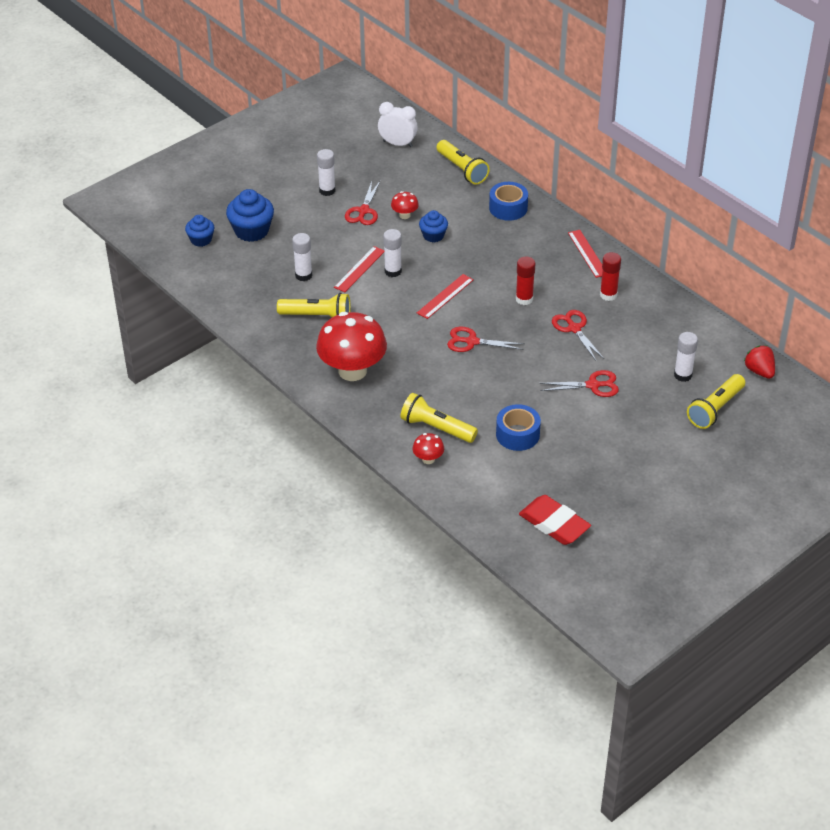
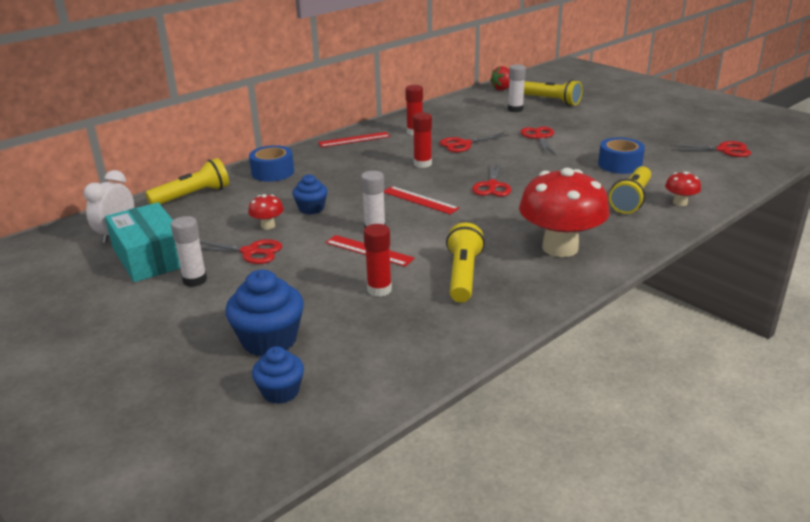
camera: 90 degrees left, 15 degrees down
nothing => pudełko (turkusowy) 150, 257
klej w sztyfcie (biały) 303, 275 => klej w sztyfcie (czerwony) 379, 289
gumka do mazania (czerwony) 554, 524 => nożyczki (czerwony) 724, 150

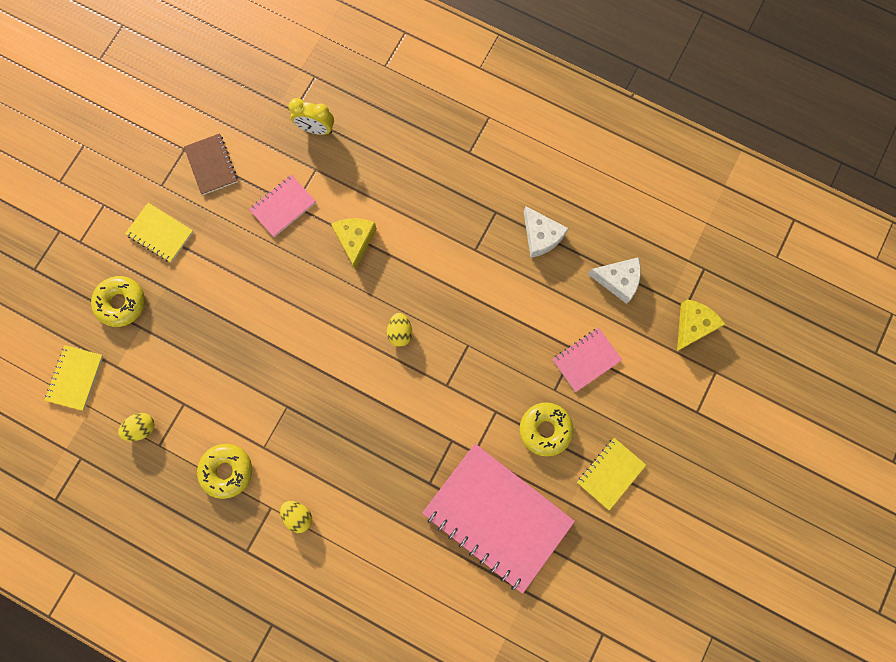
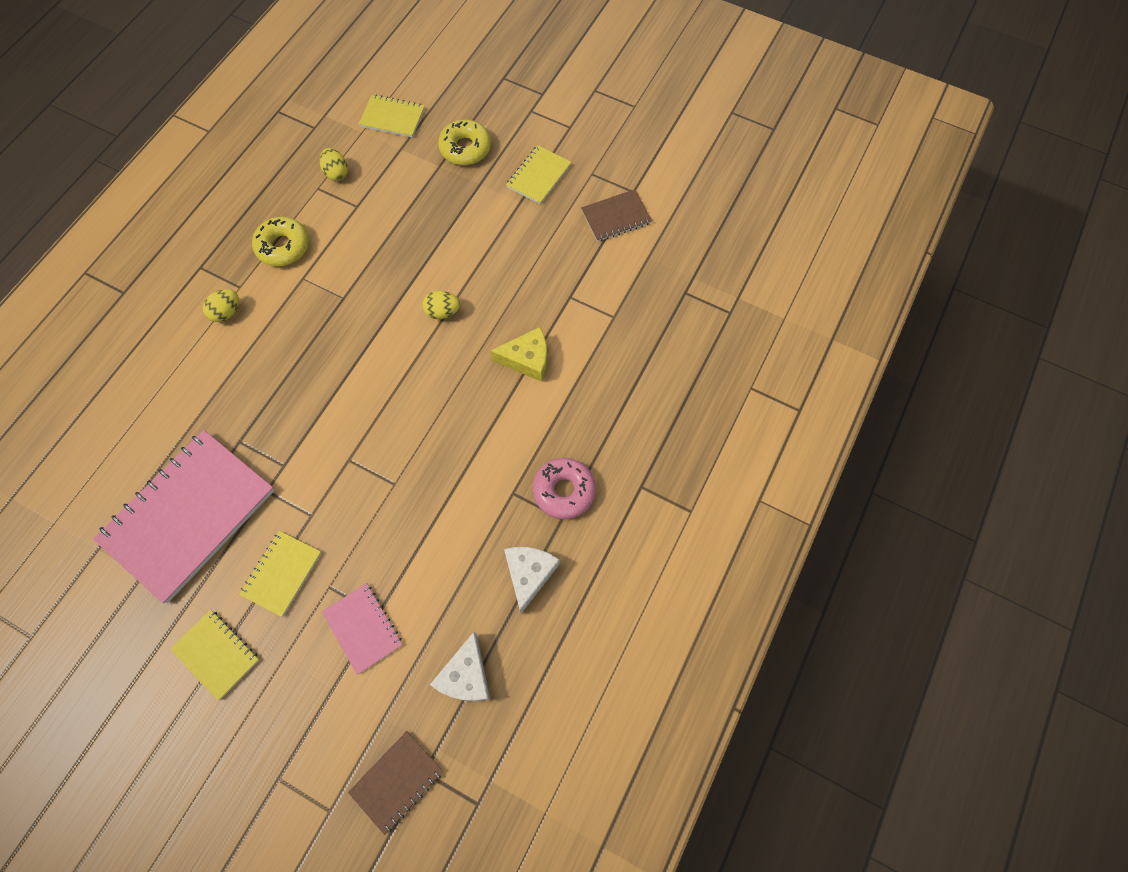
camera: 90 degrees right, 10 degrees down
donut (żółty) 545, 429 => zeszyt (żółty) 282, 573
ser (żółty) 693, 325 => zeszyt (brązowy) 397, 781
jajko (żółty) 400, 332 => jajko (żółty) 443, 312, move
ser (biały) 541, 236 => ser (biały) 529, 574, 135 degrees clockwise
nothing => donut (różowy) 564, 491
zeszyt (różowy) 283, 206 => nothing
budzik (żółty) 316, 129 => nothing

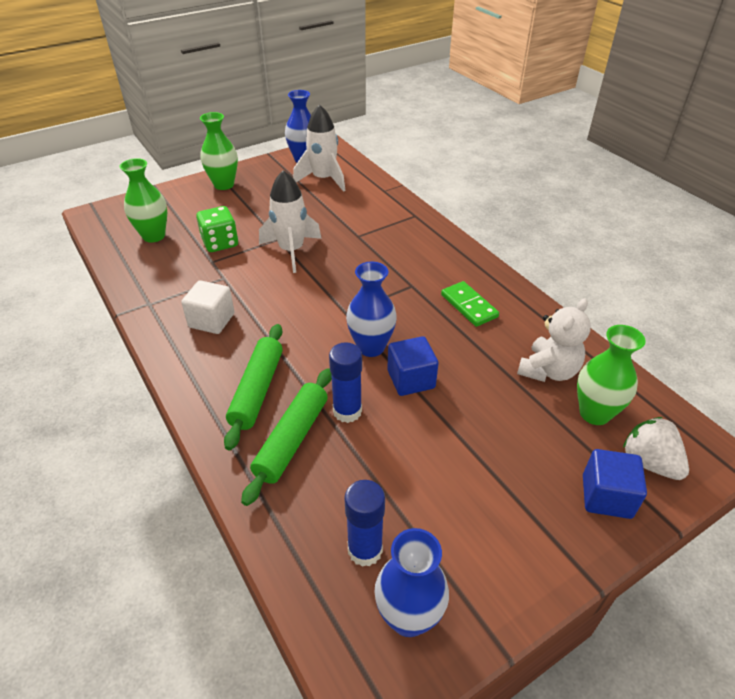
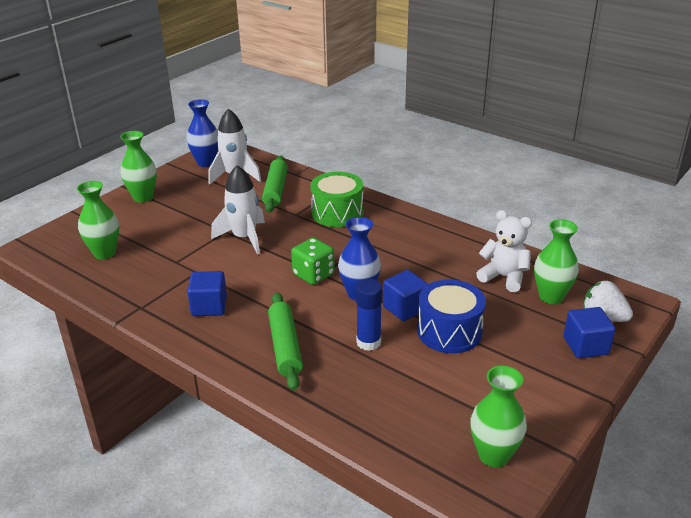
camera: 20 degrees left, 10 degrees down
sześcian (biały) 211, 320 => sześcian (niebieski) 209, 306
wałek do ciasta (zielony) 292, 439 => wałek do ciasta (zielony) 275, 190, move
kostka do gry (zielony) 220, 243 => kostka do gry (zielony) 313, 274, move
nothing => bęben (zielony) 337, 213
nothing => bęben (niebieski) 449, 331
wazon (niebieski) 408, 617 => wazon (zielony) 493, 455
miś (biały) 548, 371 => miś (biały) 504, 277, 75 degrees counterclockwise
klej w sztyfcie (niebieski) 365, 550 => nothing
kostka domina (zielony) 469, 306 => nothing

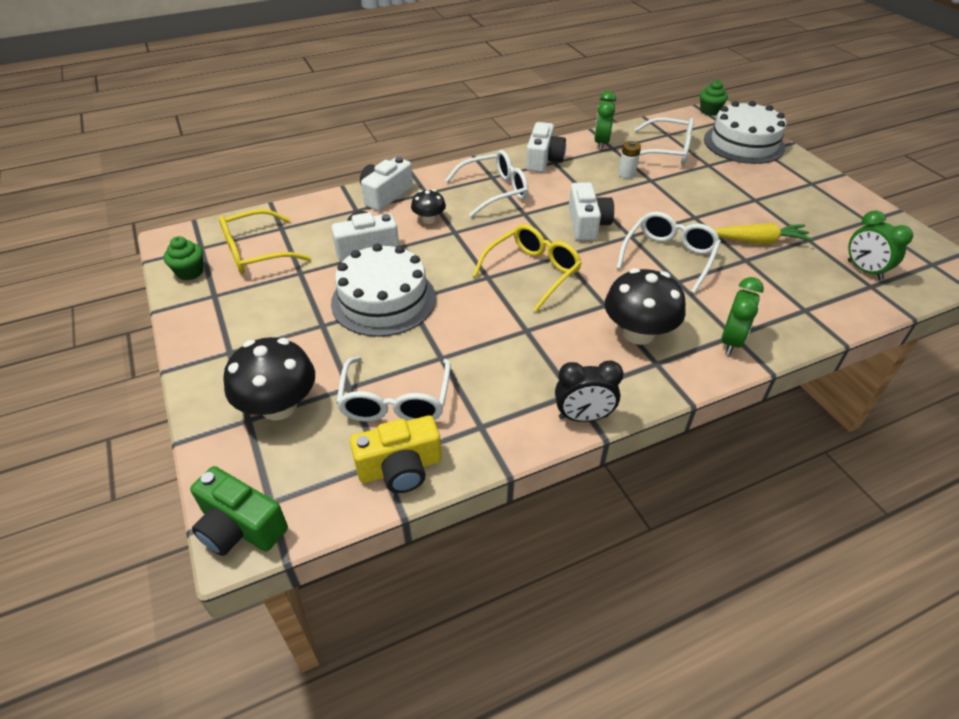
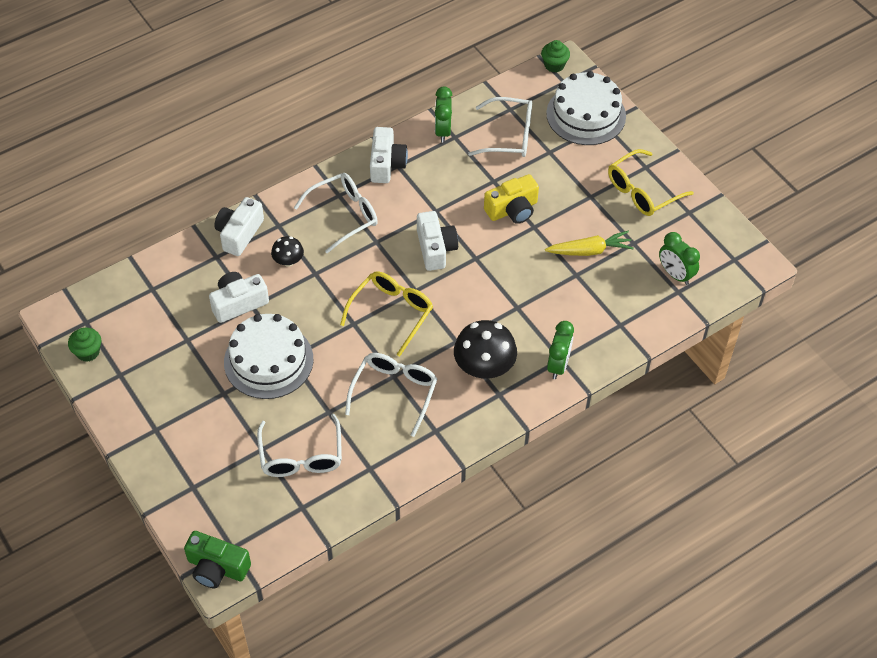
camera: 10 degrees left, 10 degrees up
okulary (biały) 669, 257 => okulary (biały) 394, 393, move
aparat fotograficzny (żółty) 400, 468 => aparat fotograficzny (żółty) 512, 209, move
okulary (żółty) 256, 252 => okulary (żółty) 643, 191, move
grzyb (czarny) 279, 406 => nothing
budzik (czarny) 583, 417 => nothing
bateria (biały) 626, 174 => nothing

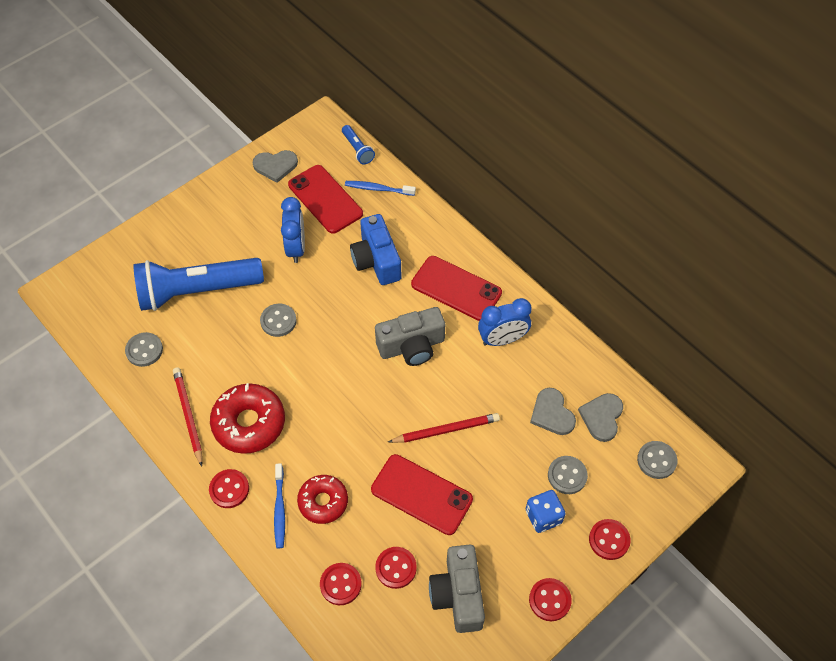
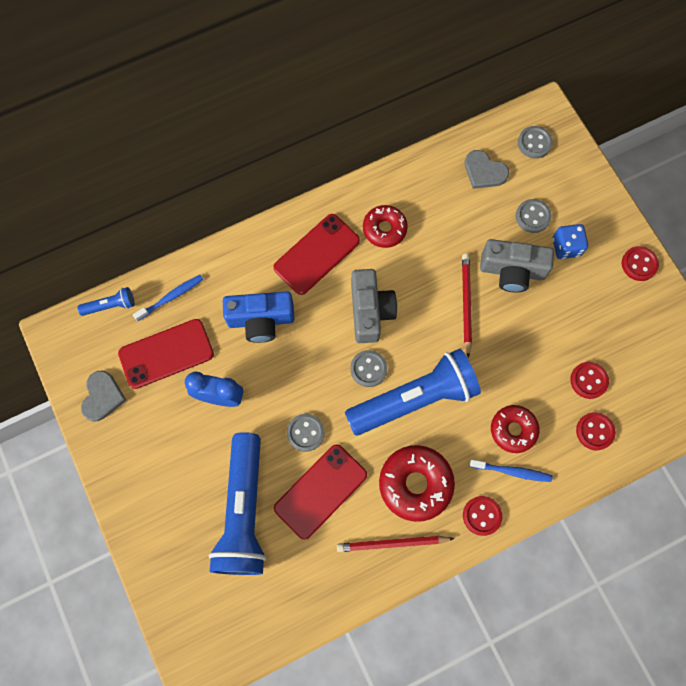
camera: 75 degrees left, 15 degrees up
szczoteczka do zębów (niebieski) 378, 189 => szczoteczka do zębów (niebieski) 171, 297, 150 degrees counterclockwise
telefon (czerwony) 421, 494 => telefon (czerwony) 320, 491, move
nothing => latarka (niebieski) 415, 398
guzik (szary) 144, 350 => guzik (szary) 368, 369, move
budzik (niebieski) 502, 339 => donut (czerwony) 384, 229
aparat fotograficzny (szary) 458, 595 => aparat fotograficzny (szary) 512, 271, move
serce (szary) 552, 413 => nothing
guzik (czerwony) 609, 540 => nothing

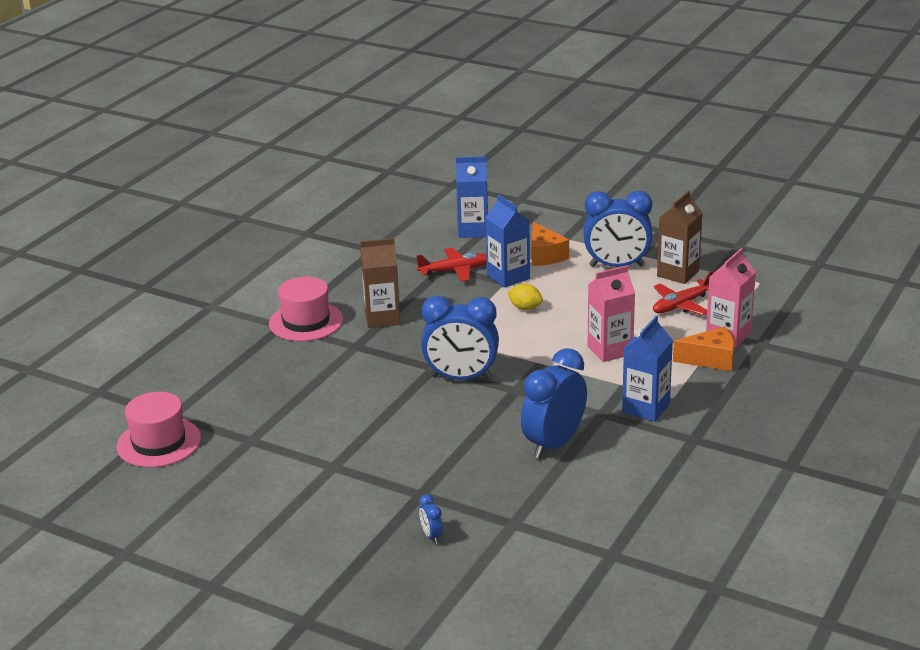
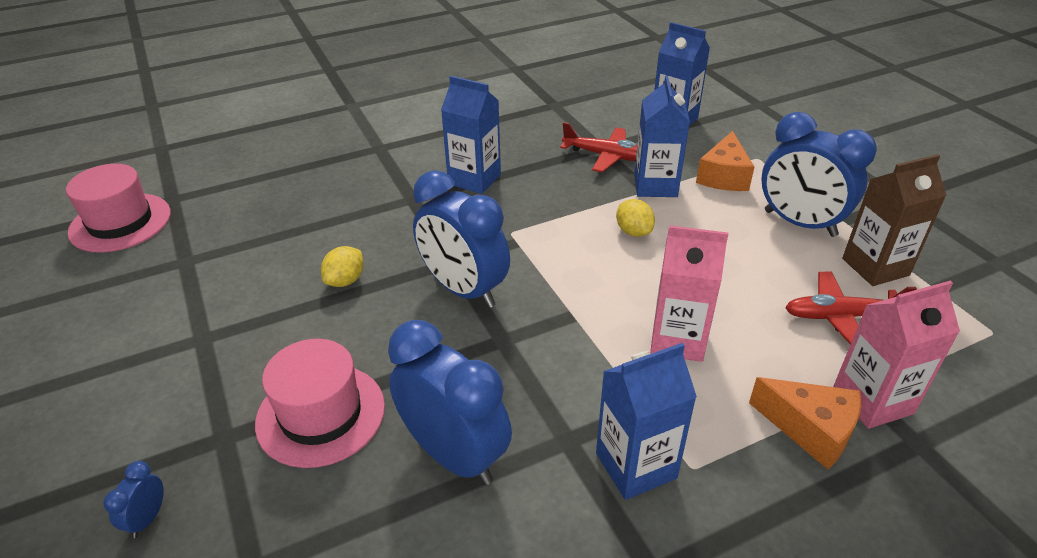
camera: 35 degrees right, 10 degrees up
kapelusz (różowy) 306, 322 => kapelusz (różowy) 321, 414, move
nothing => cytryna (żółty) 345, 280
budzik (niebieski) 554, 444 => budzik (niebieski) 454, 455, 60 degrees clockwise
karton mleka (brązowy) 382, 318 => karton mleka (niebieski) 474, 179

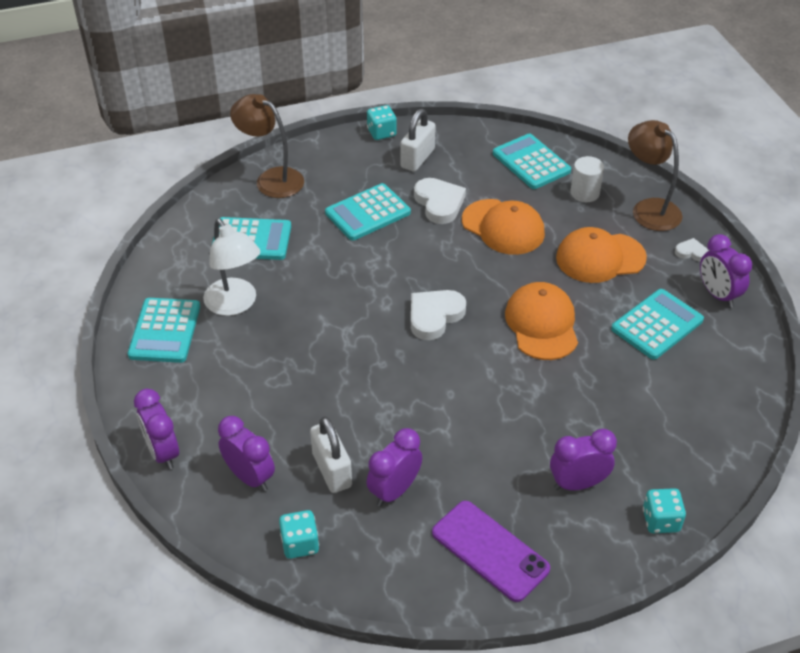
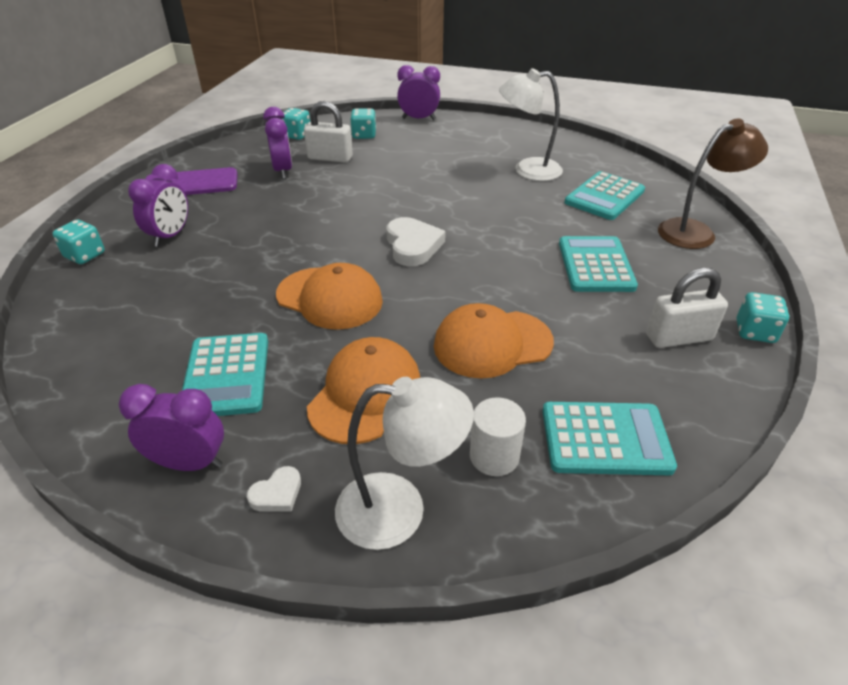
camera: 125 degrees right, 5 degrees down
lampka (brązowy) 649, 209 => lampka (biały) 399, 510
budzik (fioletowy) 250, 477 => kostka do gry (turkusowy) 364, 135
kłódka (biały) 417, 158 => kłódka (biały) 678, 337, 75 degrees counterclockwise
kalkulator (turkusowy) 165, 331 => nothing
serce (biały) 439, 203 => nothing

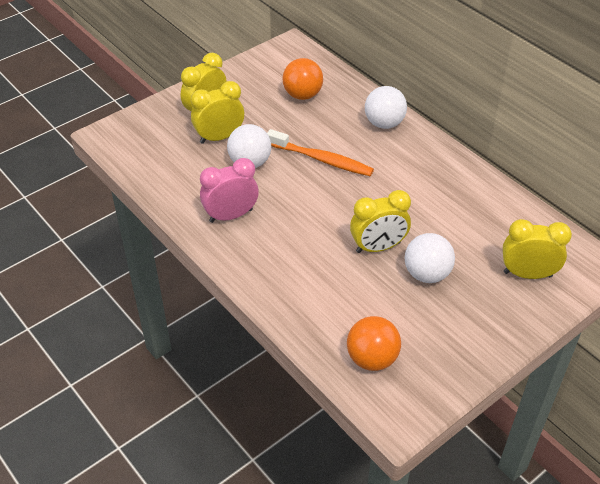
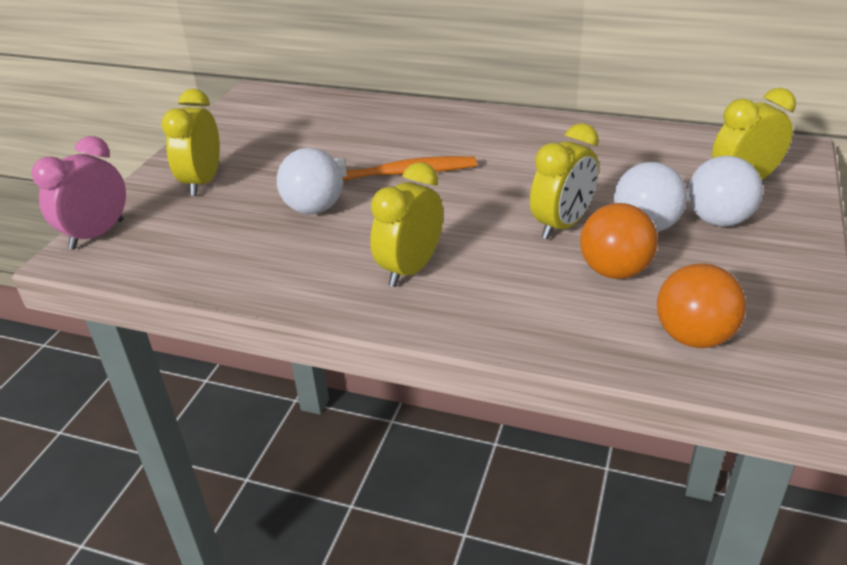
camera: 30 degrees left, 10 degrees down
budzik (różowy) 231, 215 => budzik (różowy) 97, 234, move
budzik (żółty) 219, 137 => budzik (żółty) 410, 269, move
piłka (pomarańczowy) 302, 95 => piłka (pomarańczowy) 614, 271, move
piłka (biały) 384, 123 => piłka (biały) 718, 220, move

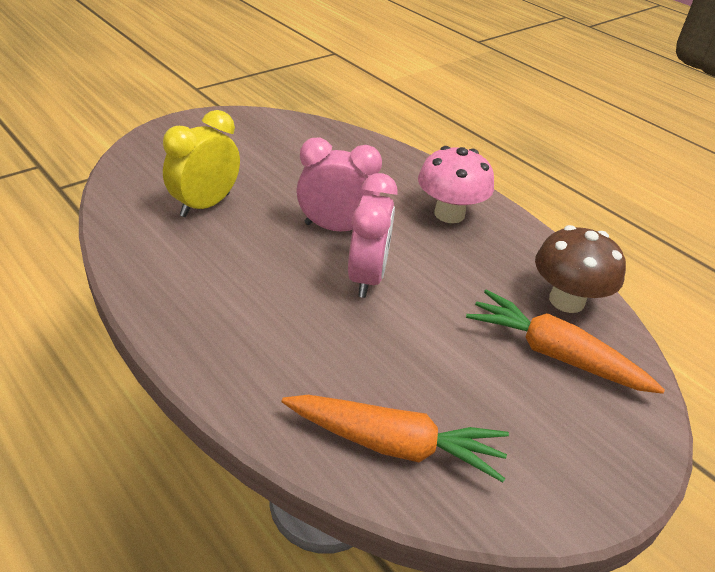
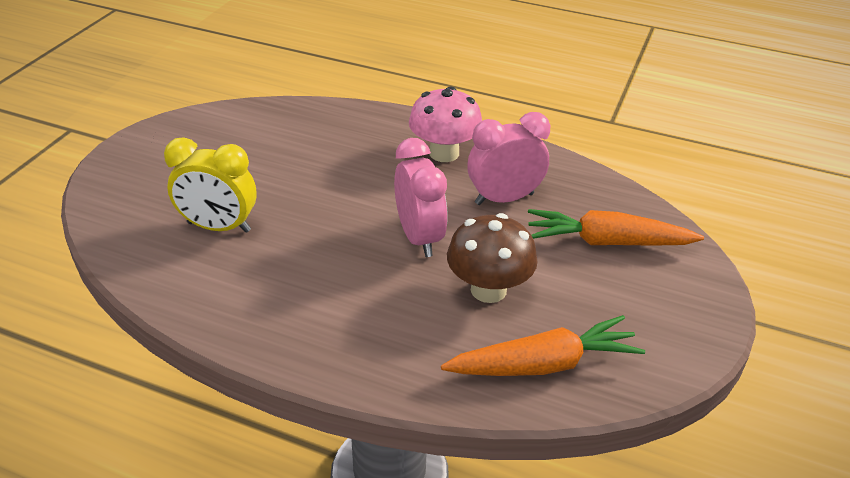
camera: 25 degrees left, 0 degrees up
budzik (żółty) 205, 205 => budzik (żółty) 219, 227, 90 degrees counterclockwise
grzyb (brązowy) 566, 300 => grzyb (brązowy) 488, 289, move
budzik (różowy) 335, 228 => budzik (różowy) 504, 199, move

